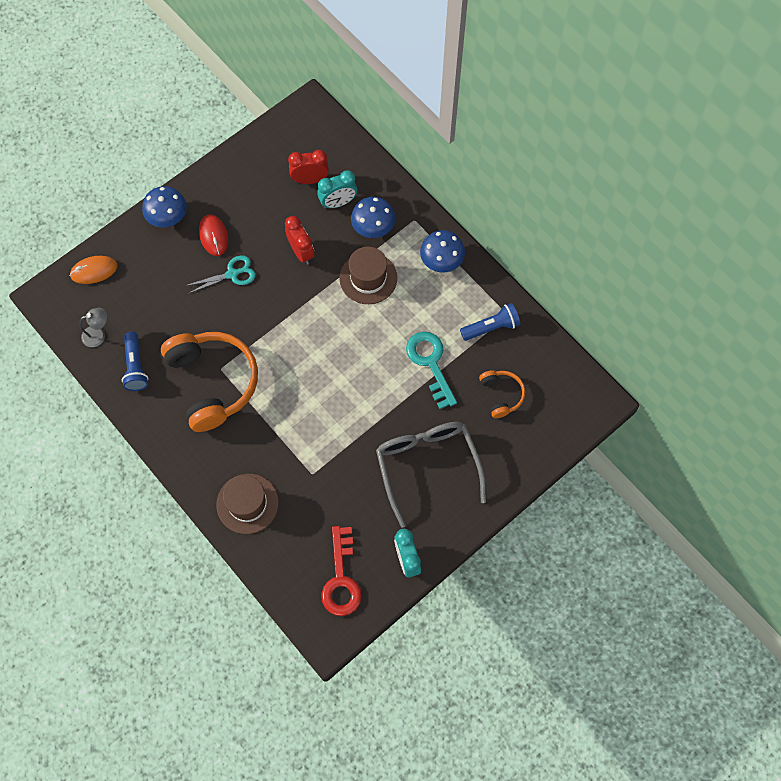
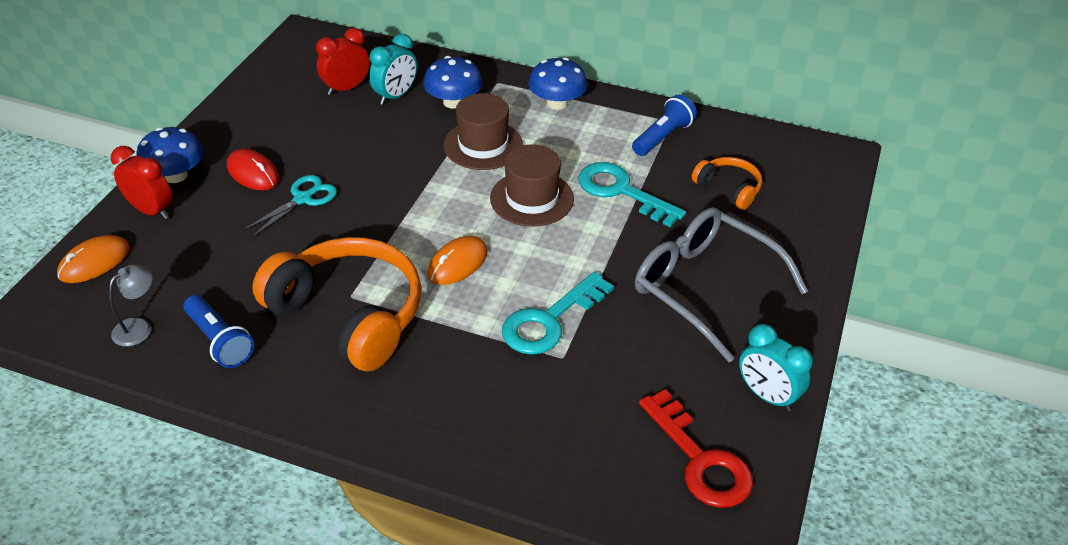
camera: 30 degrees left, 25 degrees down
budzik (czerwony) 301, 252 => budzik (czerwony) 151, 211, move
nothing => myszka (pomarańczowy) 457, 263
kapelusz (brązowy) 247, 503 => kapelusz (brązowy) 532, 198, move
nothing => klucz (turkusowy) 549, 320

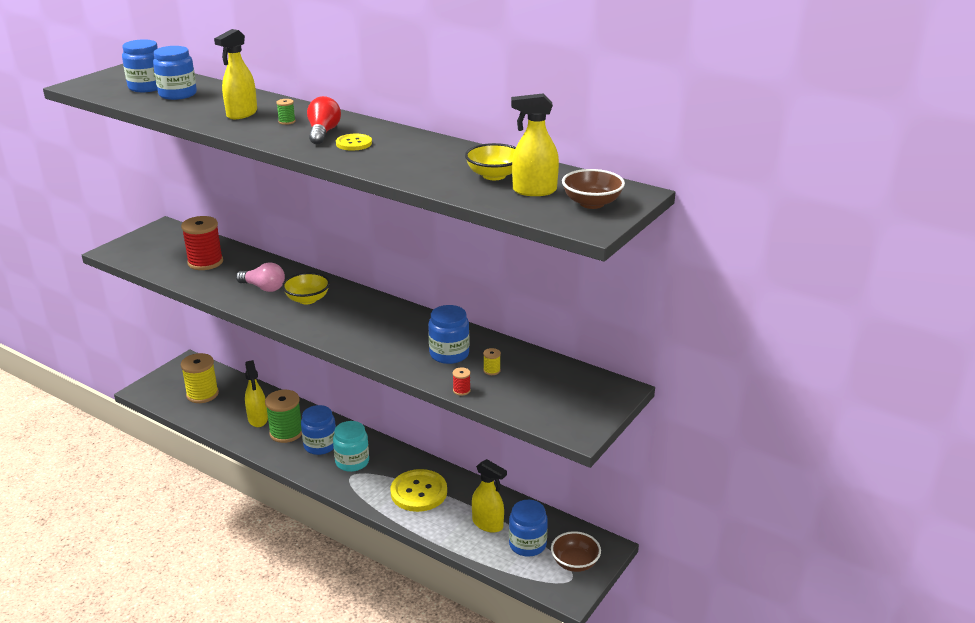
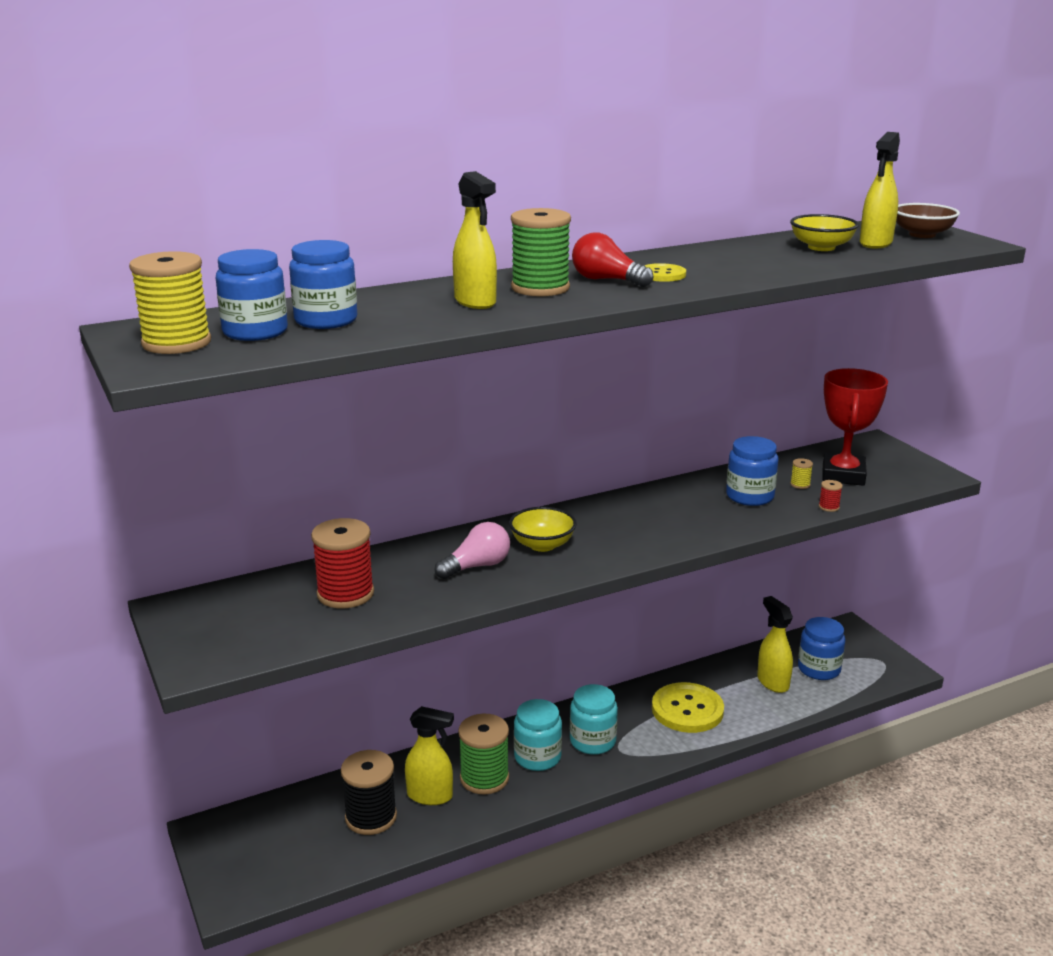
camera: 60 degrees left, 5 degrees down
szpulka (żółty) 202, 394 => szpulka (żółty) 176, 343, move
nothing => szpulka (czarny) 371, 817
szpulka (zielony) 287, 121 => szpulka (zielony) 540, 288, x2.42
słoik (niebieski) 320, 445 => słoik (turkusowy) 537, 757
spryskiwacz (żółty) 488, 524 => spryskiwacz (żółty) 772, 682, 90 degrees counterclockwise
nothing => puchar (czerwony) 843, 475
miska (brązowy) 575, 563 => nothing

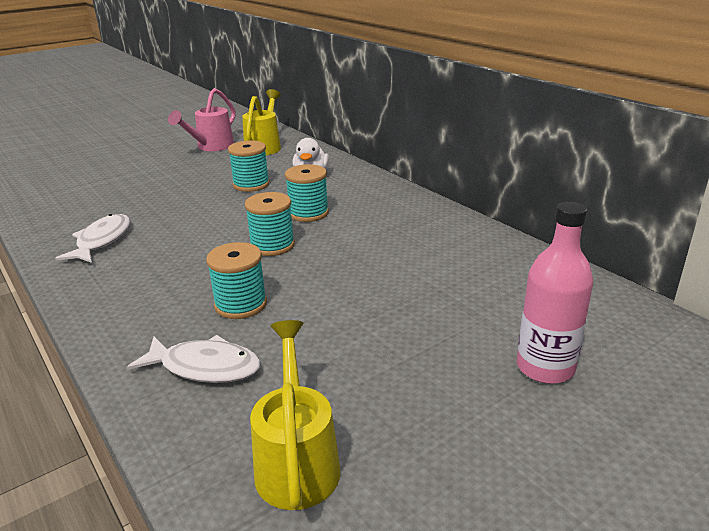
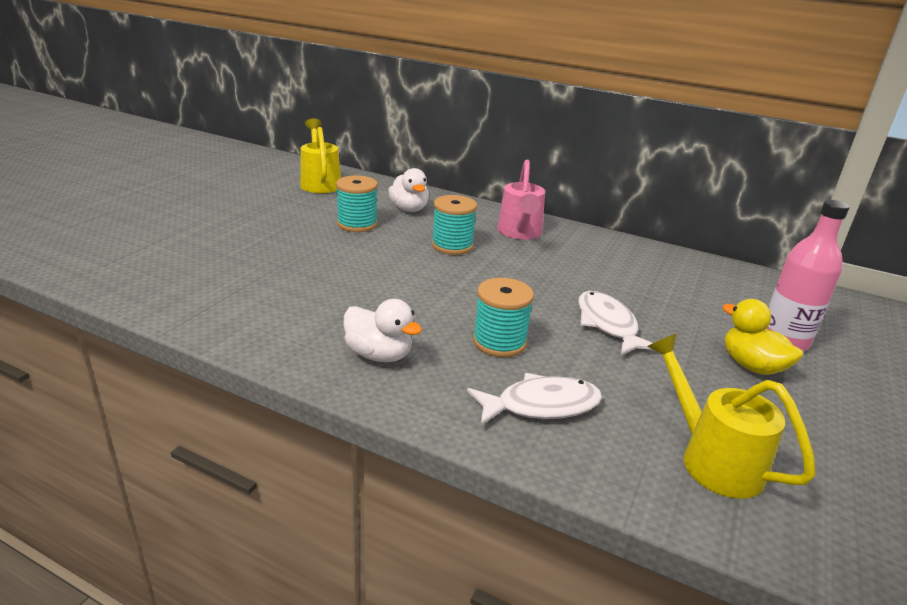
camera: 30 degrees left, 0 degrees up
nothing => kaczka (biały) 379, 355
konewka (różowy) 211, 147 => konewka (różowy) 520, 233, move
ryba (biały) 102, 241 => ryba (biały) 607, 324, move
nothing => kaczka (żółty) 752, 366
szpulka (turkusowy) 272, 245 => nothing

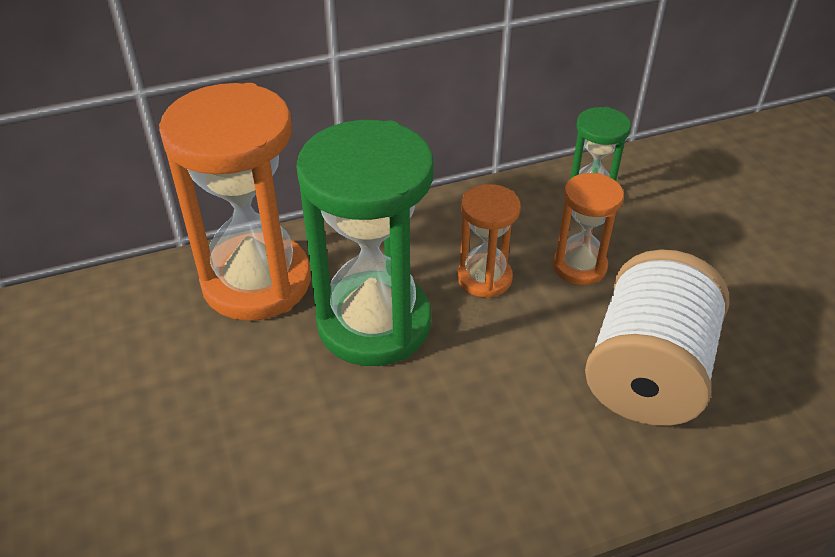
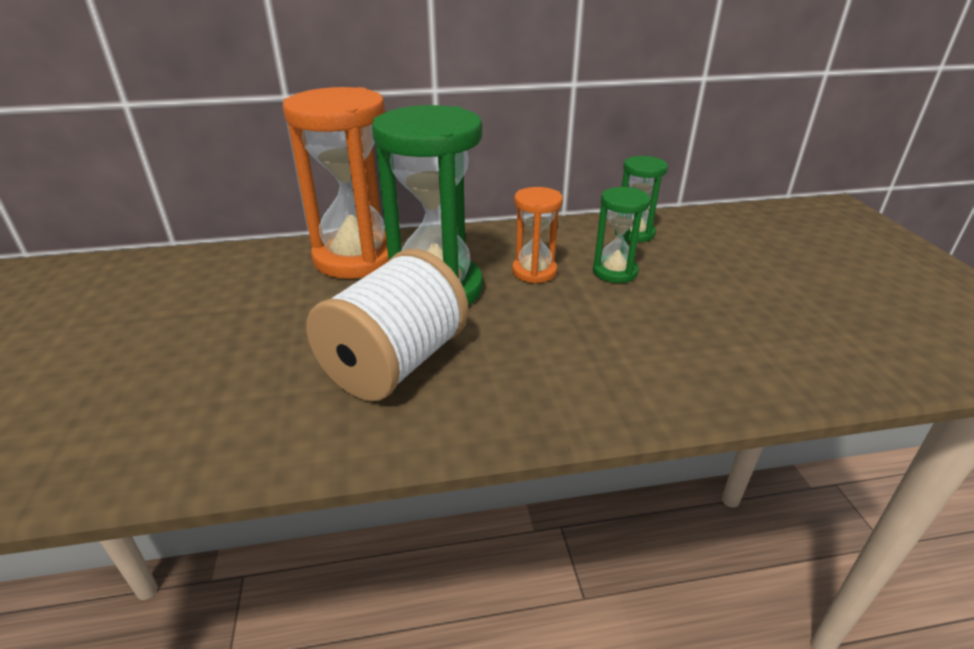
camera: 10 degrees right, 10 degrees down
szpulka (biały) 647, 372 => szpulka (biały) 395, 363, move
klepsydra (pomarańczowy) 579, 266 => klepsydra (zielony) 615, 272

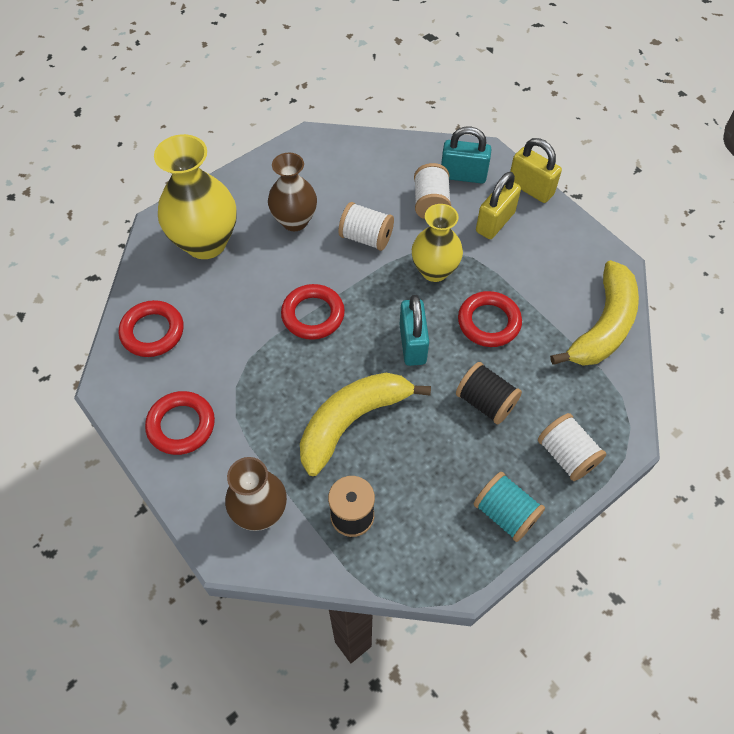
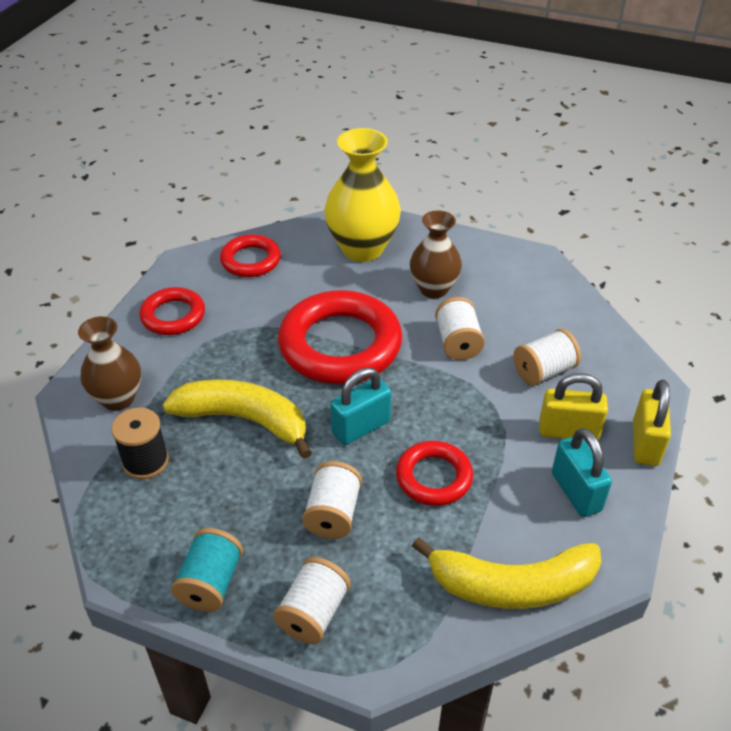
camera: 60 degrees right, 15 degrees down
pierścień (czerwony) 313, 315 => pierścień (czerwony) 340, 345, x1.84
szpulka (czarny) 485, 402 => szpulka (biały) 333, 514
kłódka (turkusowy) 463, 175 => kłódka (turkusowy) 576, 492, move
wazon (żółty) 434, 270 => nothing

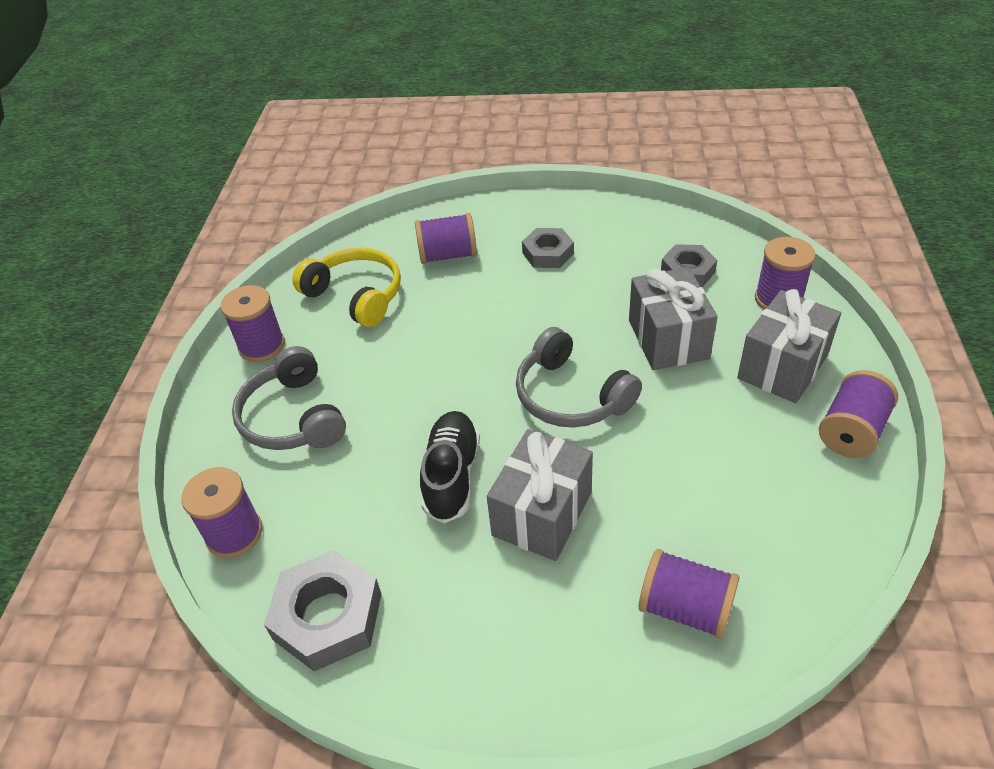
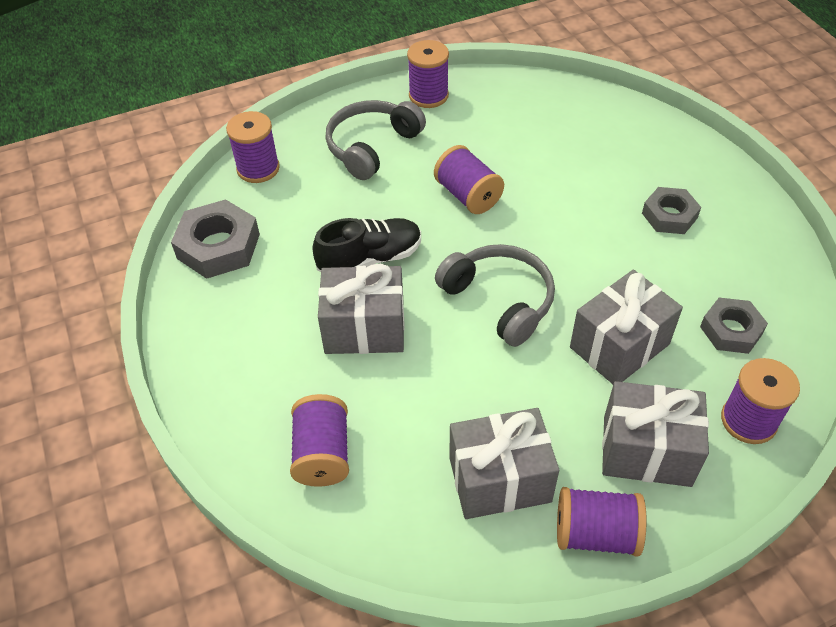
camera: 60 degrees right, 5 degrees up
szpulka (fioletowy) 448, 255 => szpulka (fioletowy) 468, 195, move
słuchawki (szary) 571, 396 => słuchawki (szary) 499, 300, 120 degrees clockwise
nothing => prezent (szary) 499, 480
słuchawki (żółty) 356, 295 => nothing

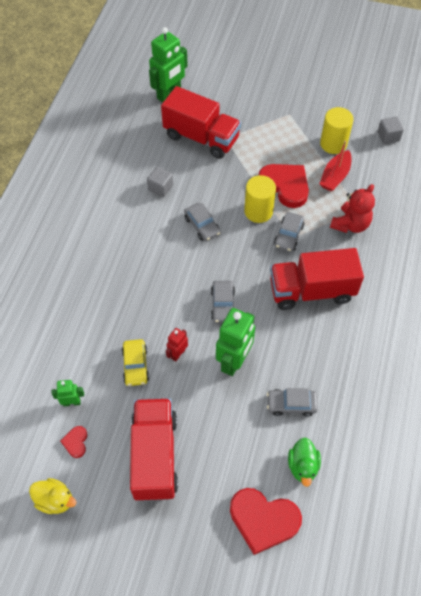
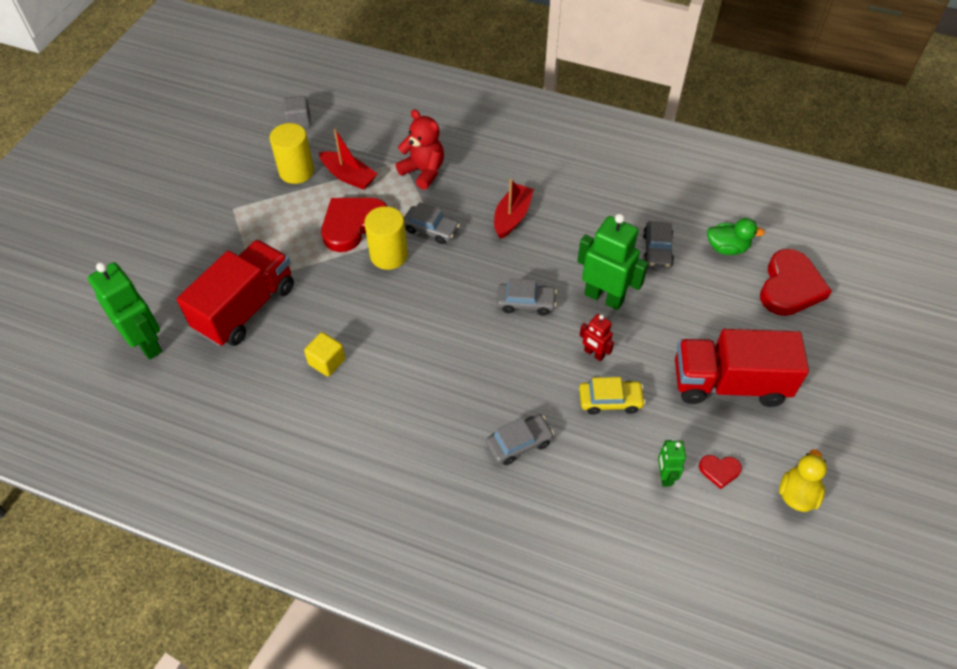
camera: 85 degrees left, 5 degrees down
sześcian (szary) 160, 188 => sześcian (żółty) 327, 362
samochód (szary) 202, 226 => samochód (szary) 519, 443, move
ciężarówka (czerwony) 311, 291 => łódka (czerwony) 512, 217

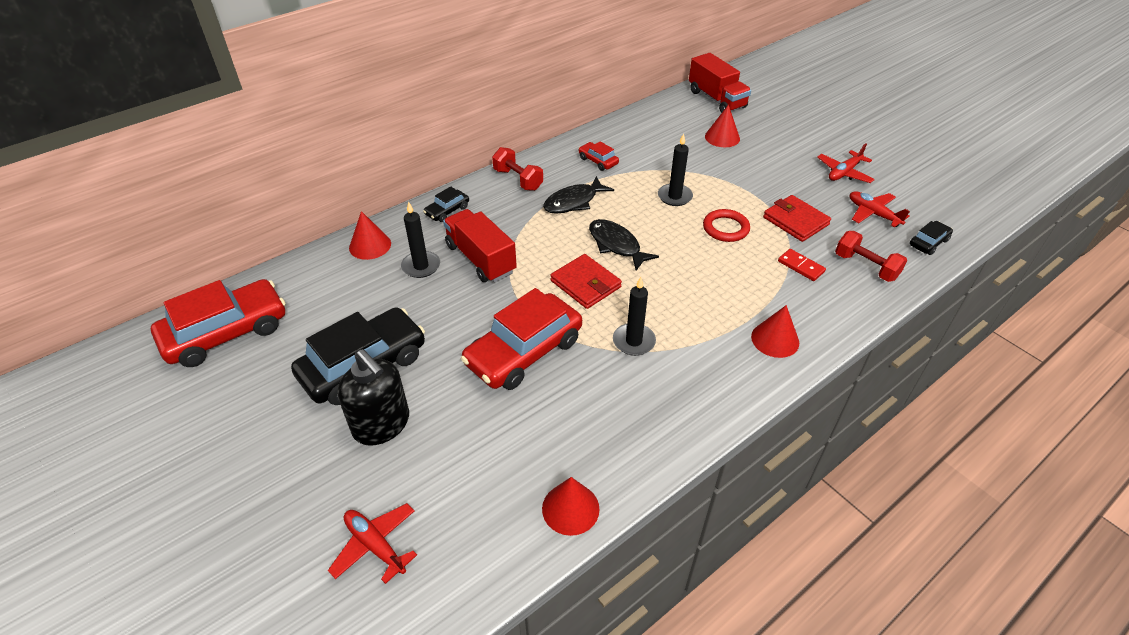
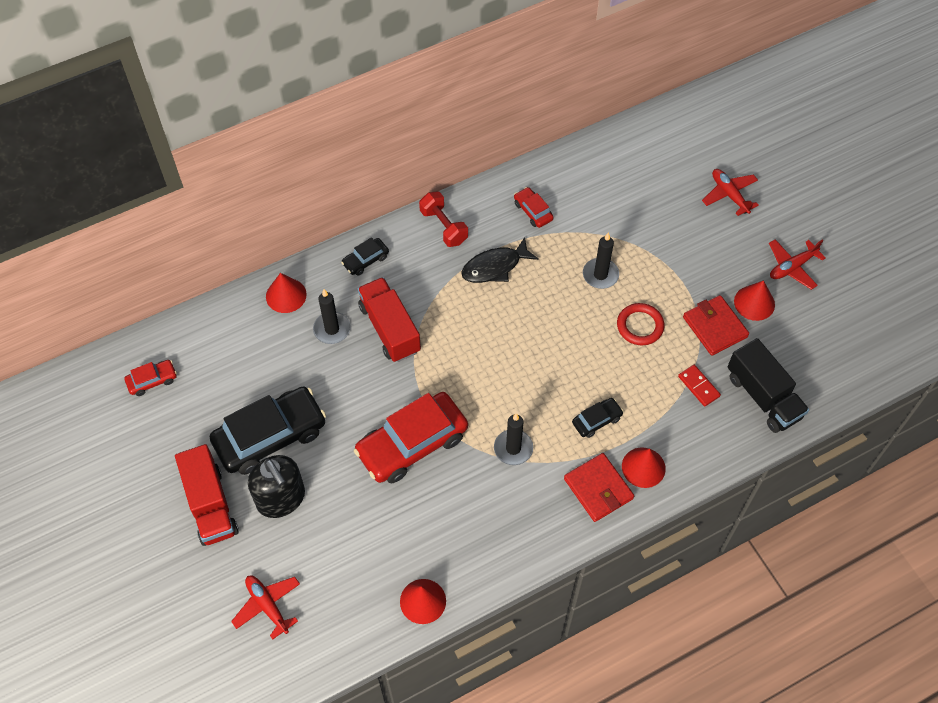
camera: 10 degrees right, 15 degrees up
samochód (czerwony) 226, 332 => samochód (czerwony) 152, 380, x0.46
ciężarówka (czerwony) 716, 99 => ciężarówka (czerwony) 210, 505, move
portfel (czerwony) 585, 284 => portfel (czerwony) 598, 489, move
samochód (czarny) 928, 242 => samochód (czarny) 596, 420, move
samolot (czerwony) 873, 214 => samolot (czerwony) 729, 195, move
hantel (czerwony) 865, 267 => ciężarówka (czarny) 763, 396
stożek (czerwony) 722, 137 => stożek (czerwony) 754, 303, move
ryba (czarny) 616, 245 => nothing

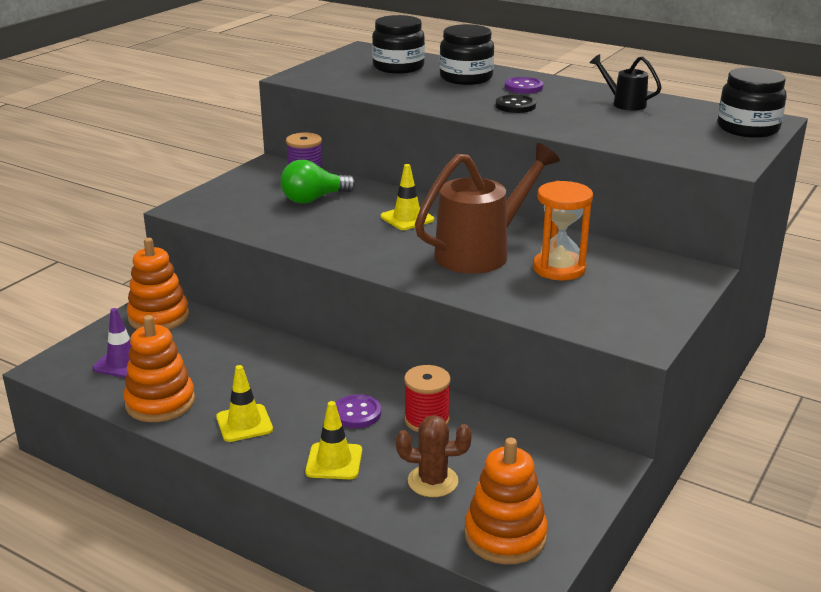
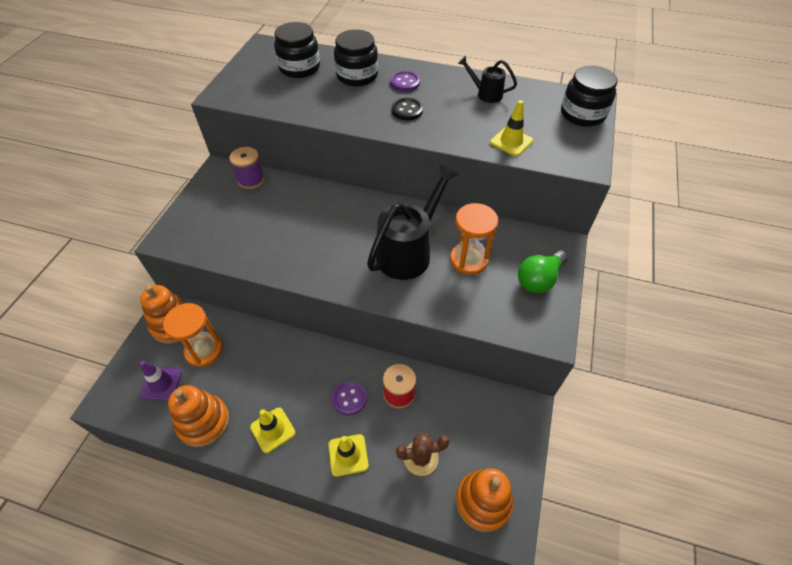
camera: 15 degrees left, 25 degrees up
nothing => klepsydra (pomarańczowy) 204, 350
konewka (brązowy) 480, 253 => konewka (czarny) 408, 252
pachołek (żółty) 407, 218 => pachołek (żółty) 511, 142, move
żarówka (zielony) 314, 199 => żarówka (zielony) 539, 279, move

